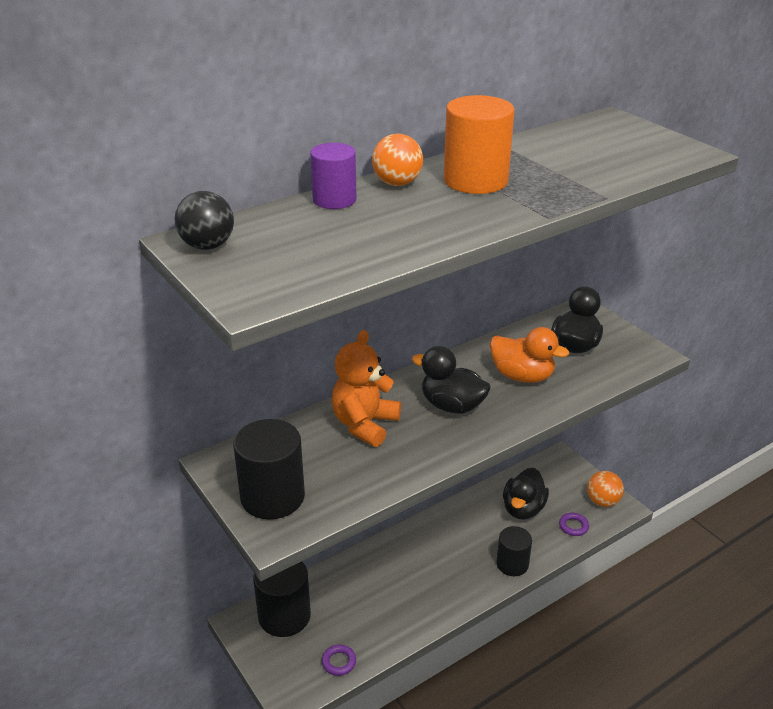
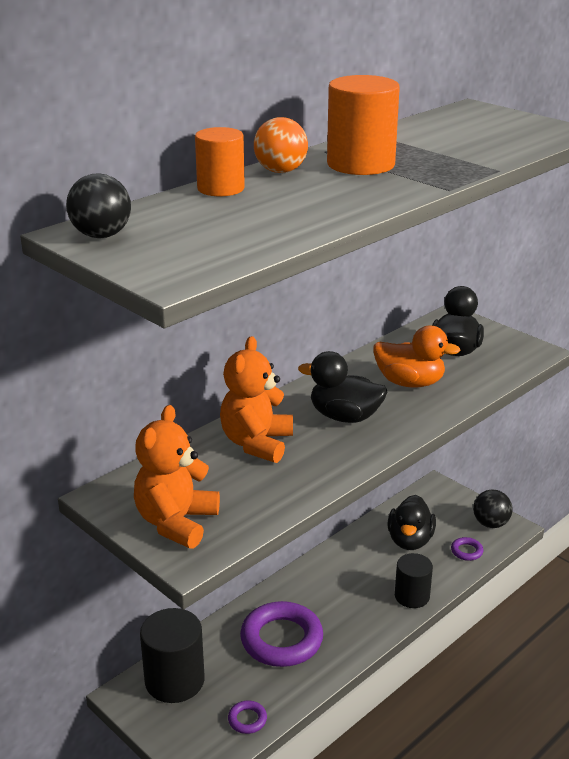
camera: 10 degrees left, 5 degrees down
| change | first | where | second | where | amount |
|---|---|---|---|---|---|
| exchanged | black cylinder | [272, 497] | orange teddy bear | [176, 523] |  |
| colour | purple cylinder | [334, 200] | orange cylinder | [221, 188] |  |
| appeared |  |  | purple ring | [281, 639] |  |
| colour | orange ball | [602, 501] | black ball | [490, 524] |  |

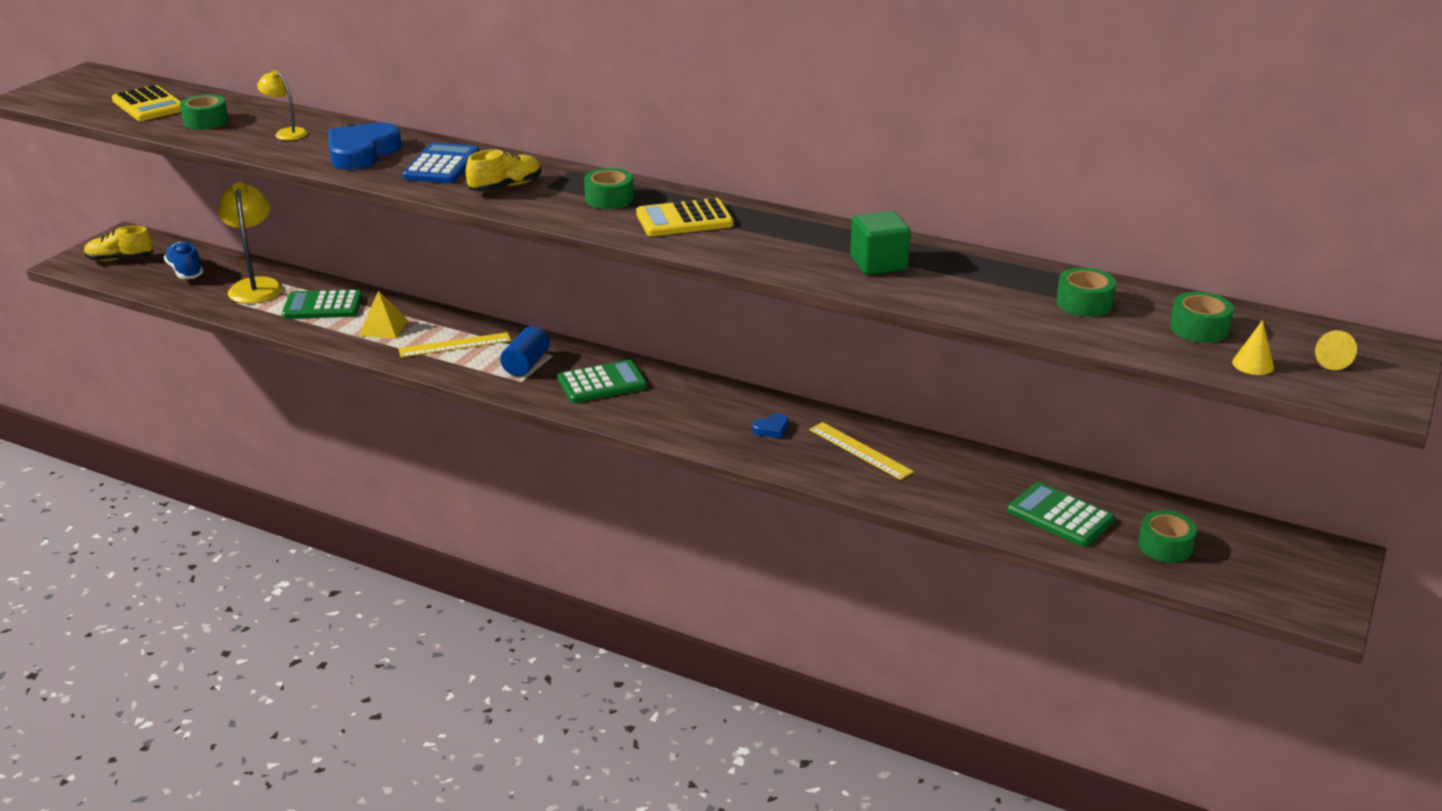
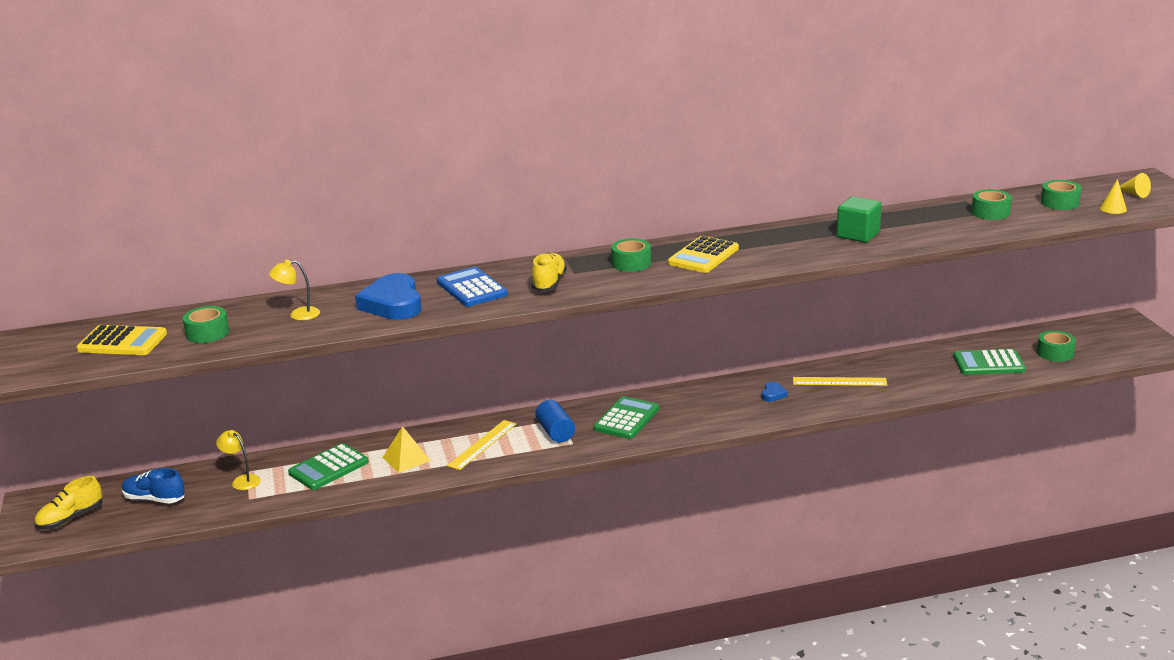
camera: 40 degrees left, 5 degrees down
| change | first | where | second | where | amount |
|---|---|---|---|---|---|
| size | yellow lamp | [256, 286] |  | [242, 480] | x0.54 |

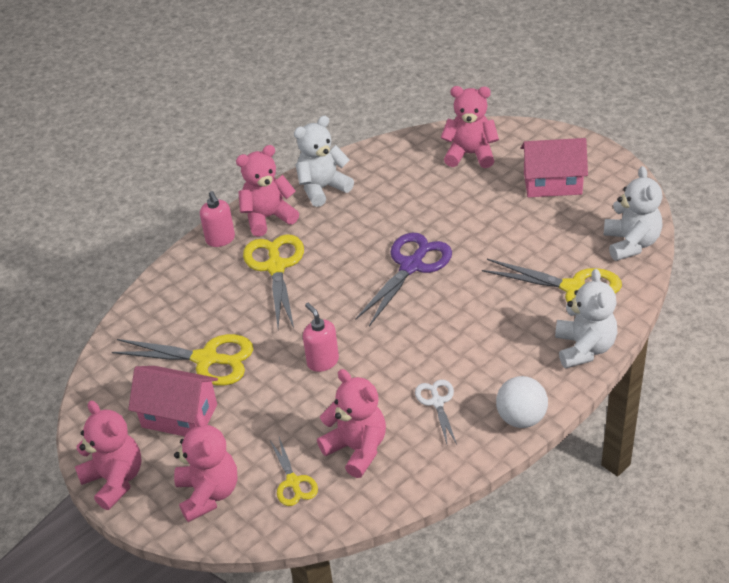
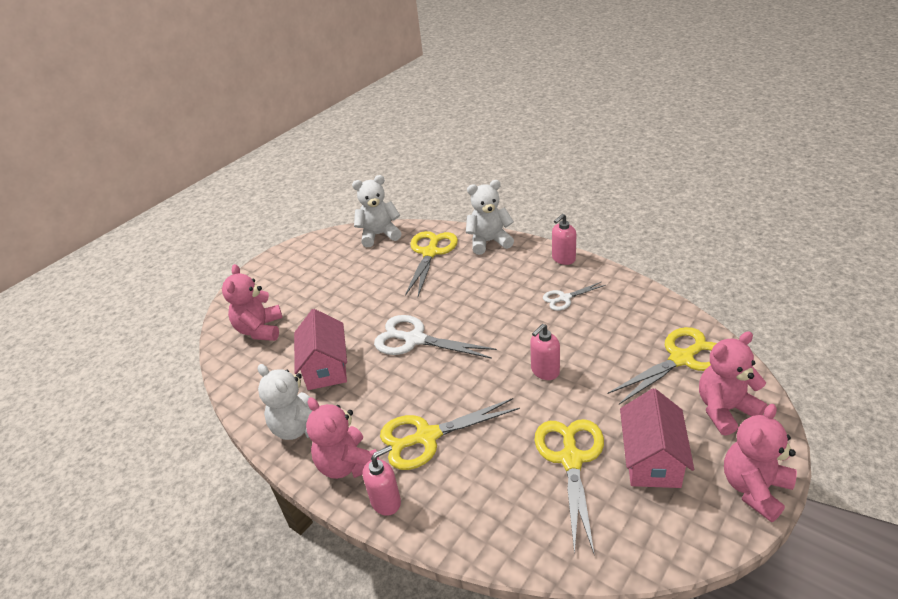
camera: 100 degrees left, 5 degrees down
| change | first | where | second | where | amount |
|---|---|---|---|---|---|
| relocated | pink house | [552, 183] |  | [326, 367] |  |
| colour | purple scissors | [411, 266] | white scissors | [415, 339] |  |
| exchanged | white ball | [521, 418] | pink soap dispenser | [563, 259] |  |
| size | yellow scissors | [293, 482] |  | [681, 359] | x1.79 |
| missing | pink teddy bear | [357, 449] |  |  |  |

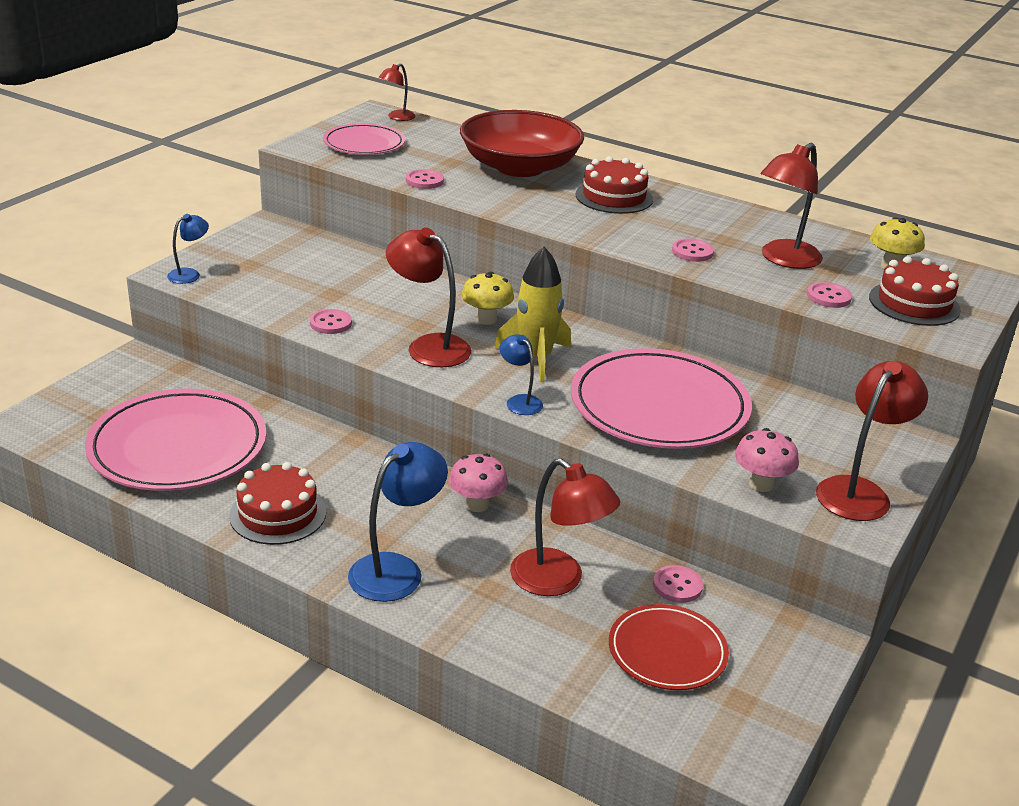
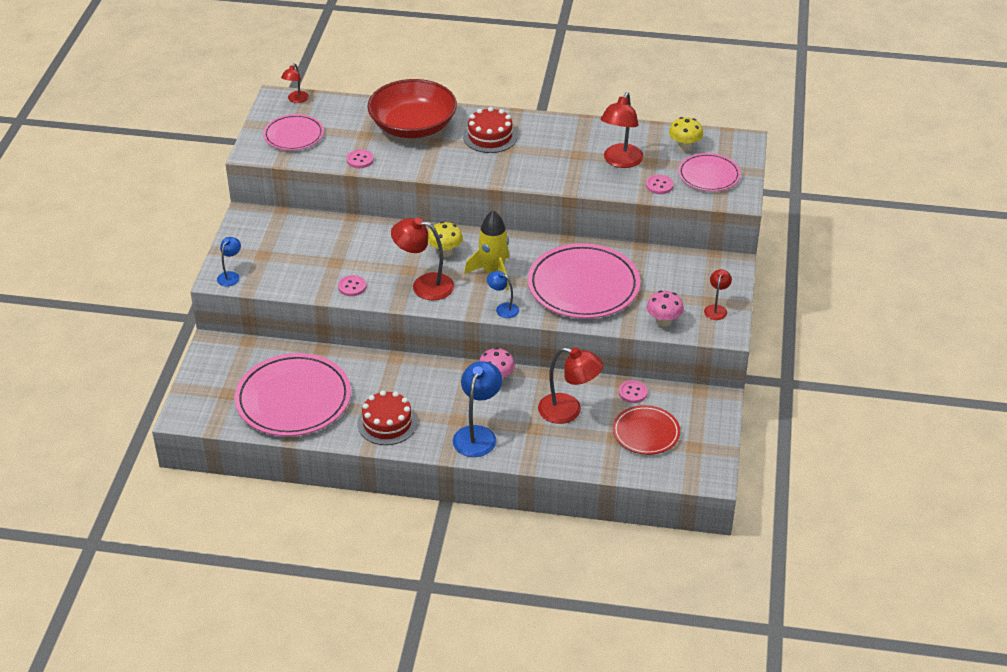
camera: 20 degrees left, 10 degrees up
| change | first | where | second | where | amount |
|---|---|---|---|---|---|
| exchanged | red cake | [914, 303] | pink plate | [709, 175] |  |
| size | red lamp | [859, 491] |  | [716, 309] | x0.55 |
| missing | pink button | [692, 252] |  |  |  |

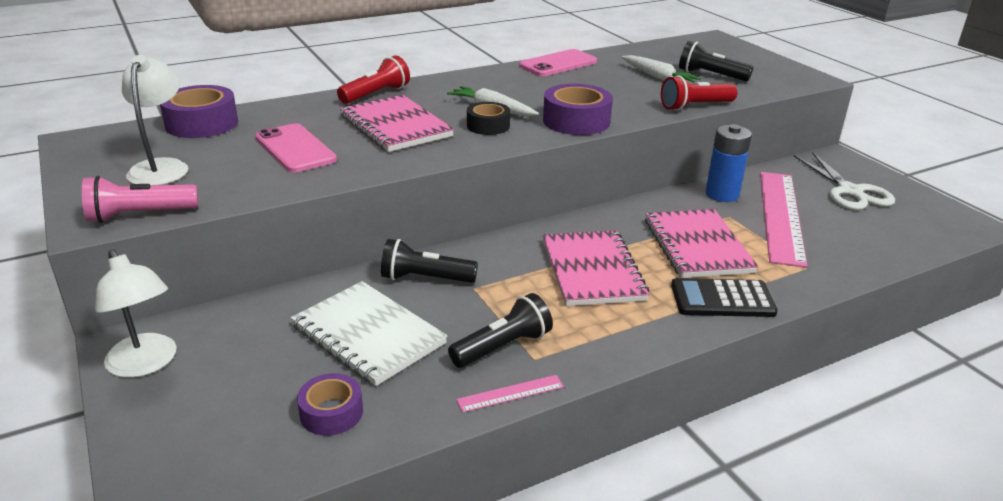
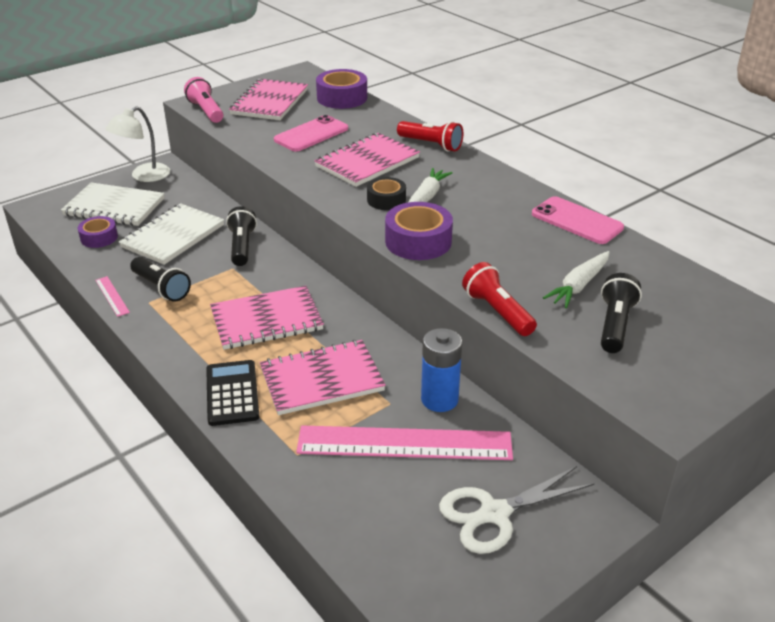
camera: 80 degrees right, 5 degrees up
| change | first | where | second | where | amount |
|---|---|---|---|---|---|
| appeared |  |  | white notebook | [114, 207] |  |
| exchanged | white lamp | [162, 167] | pink notebook | [270, 102] |  |

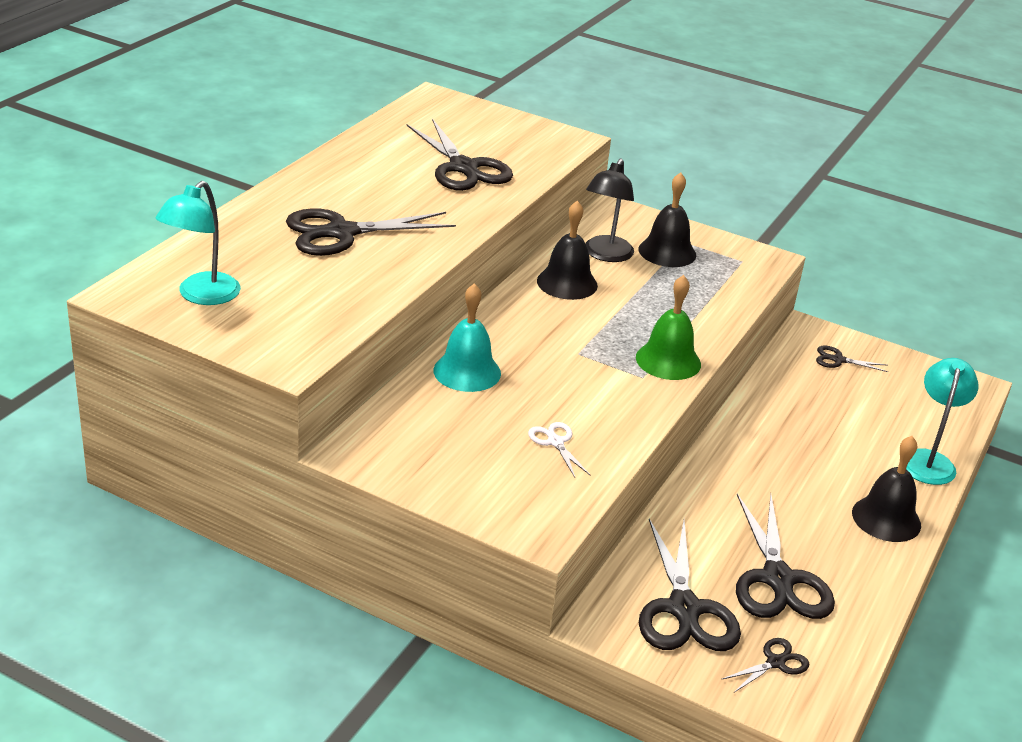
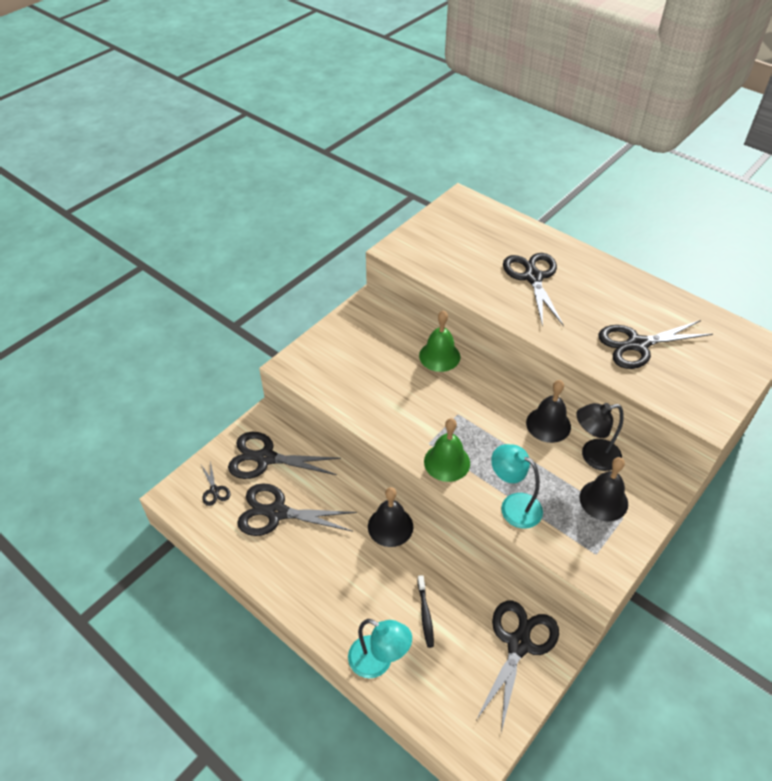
camera: 105 degrees right, 15 degrees up
| change | first | where | second | where | amount |
|---|---|---|---|---|---|
| relocated | black bell | [886, 518] |  | [390, 526] |  |
| appeared |  |  | black toothbrush | [425, 614] |  |
| colour | turquoise bell | [467, 371] | green bell | [439, 356] |  |
| size | black scissors | [838, 360] |  | [518, 644] | x2.11 |
| relocated | turquoise lamp | [201, 296] |  | [513, 505] |  |
| spun | black lamp | [605, 255] |  | [593, 456] | 45 degrees counterclockwise |
| missing | white scissors | [555, 442] |  |  |  |

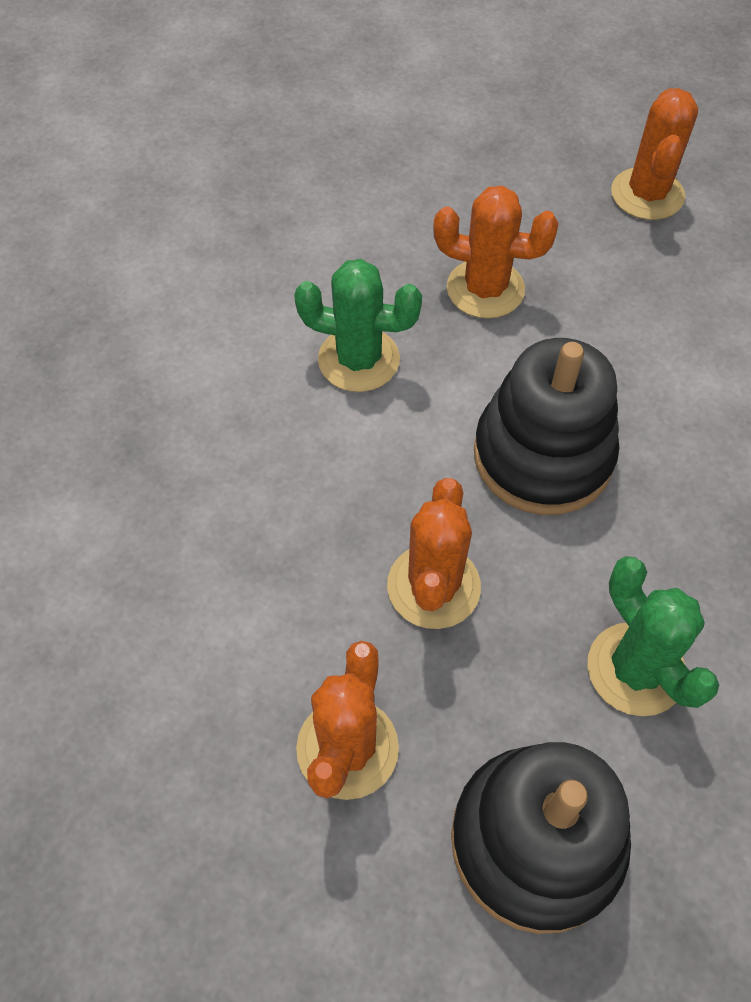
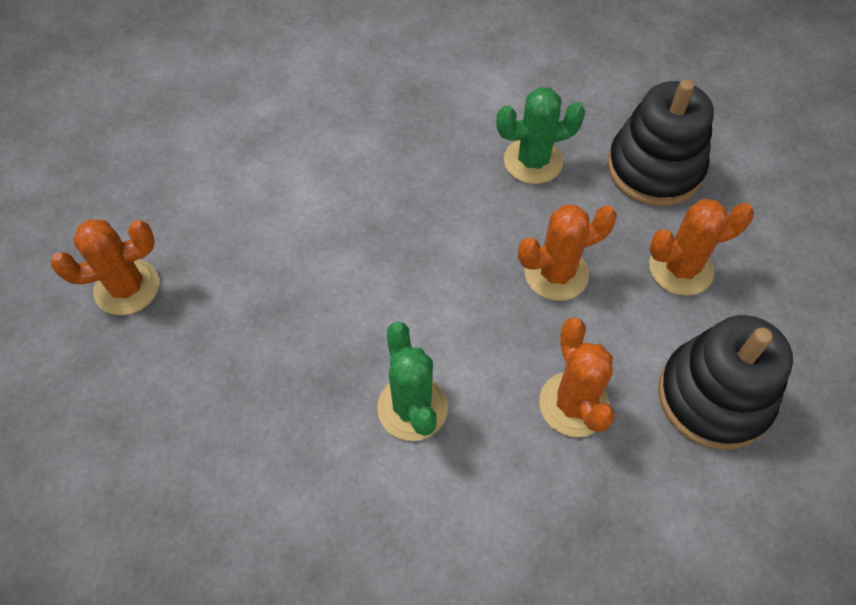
camera: 120 degrees left, 0 degrees up
| change | first | where | second | where | amount |
|---|---|---|---|---|---|
| spun | green cactus | [635, 669] |  | [533, 161] | 45 degrees clockwise |
| relocated | orange cactus | [485, 289] |  | [574, 404] |  |
| relocated | black stacking toy | [542, 455] |  | [713, 397] |  |

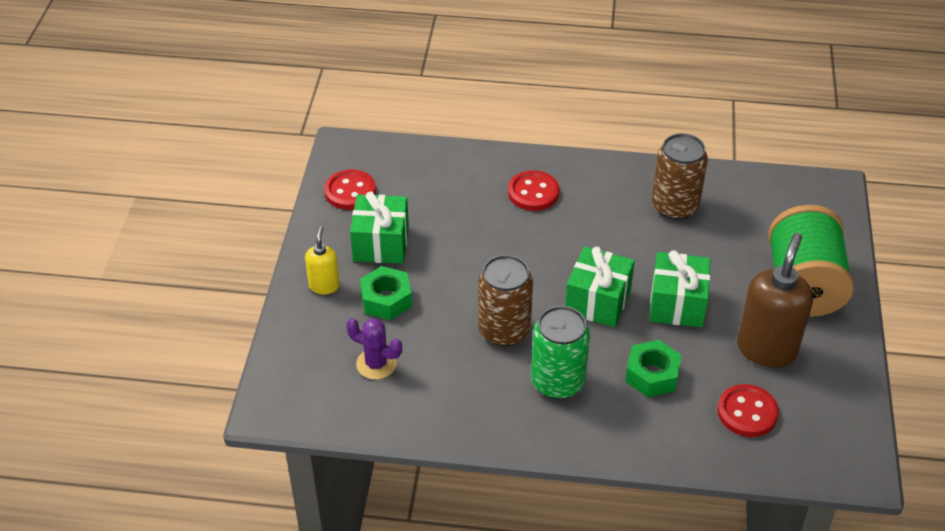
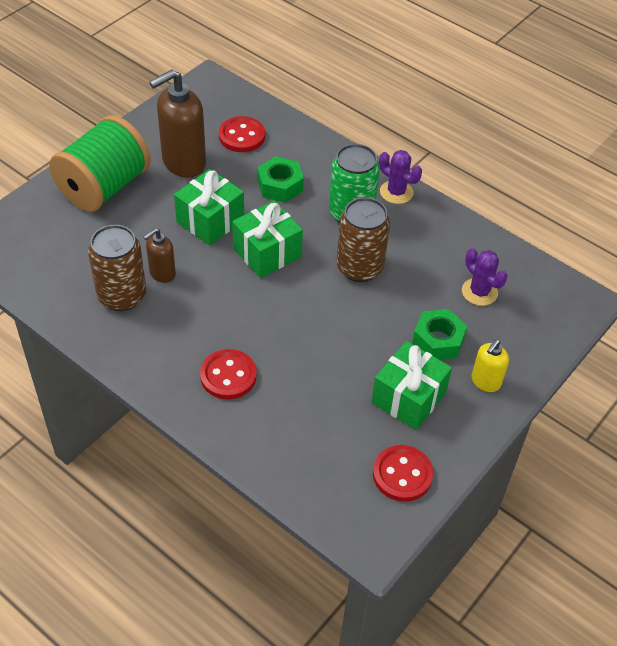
camera: 150 degrees left, 5 degrees up
| change | first | where | second | where | amount |
|---|---|---|---|---|---|
| appeared |  |  | brown soap dispenser | [162, 273] |  |
| appeared |  |  | purple cactus | [396, 192] |  |

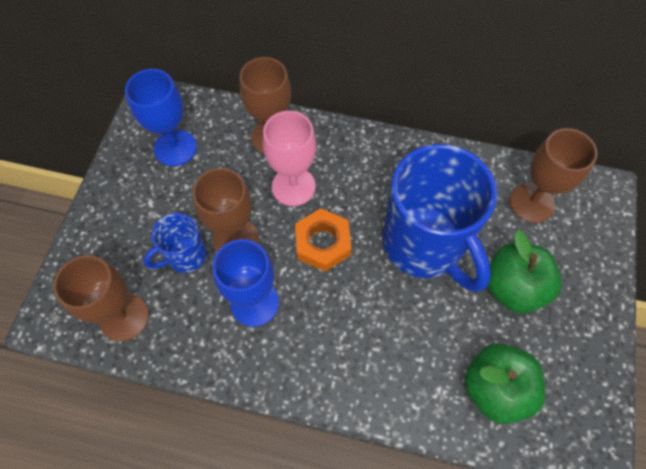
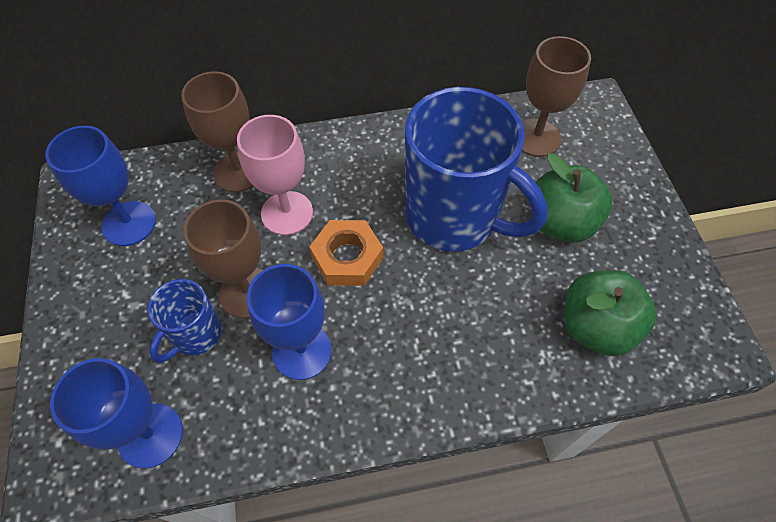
camera: 25 degrees left, 5 degrees down
| change | first | where | second | where | amount |
|---|---|---|---|---|---|
| colour | brown goblet | [124, 317] | blue goblet | [150, 435] |  |

